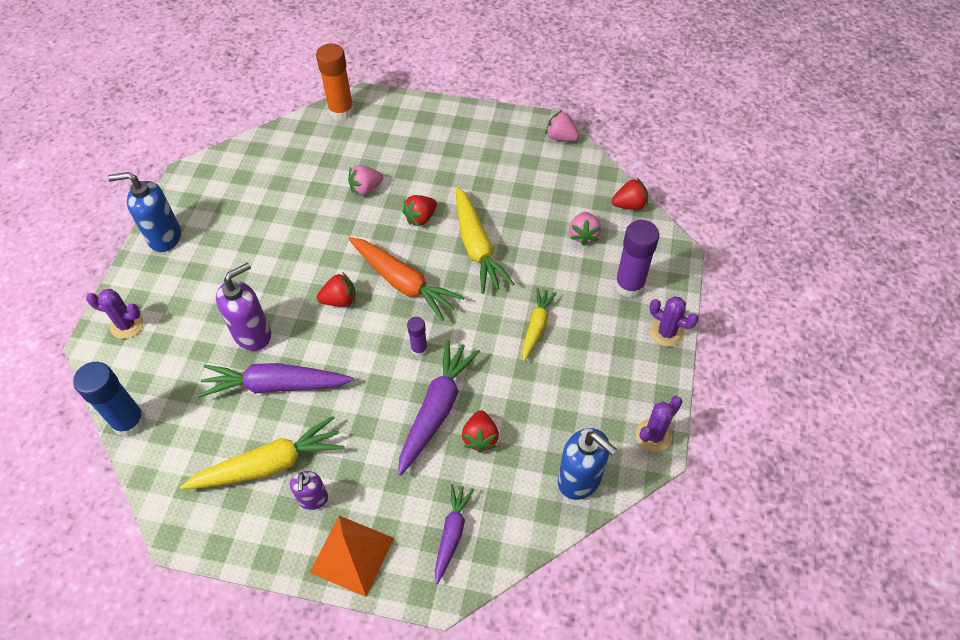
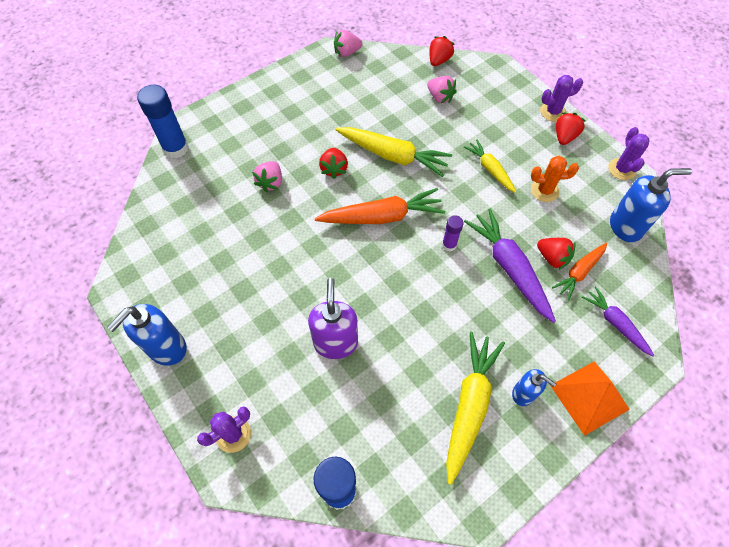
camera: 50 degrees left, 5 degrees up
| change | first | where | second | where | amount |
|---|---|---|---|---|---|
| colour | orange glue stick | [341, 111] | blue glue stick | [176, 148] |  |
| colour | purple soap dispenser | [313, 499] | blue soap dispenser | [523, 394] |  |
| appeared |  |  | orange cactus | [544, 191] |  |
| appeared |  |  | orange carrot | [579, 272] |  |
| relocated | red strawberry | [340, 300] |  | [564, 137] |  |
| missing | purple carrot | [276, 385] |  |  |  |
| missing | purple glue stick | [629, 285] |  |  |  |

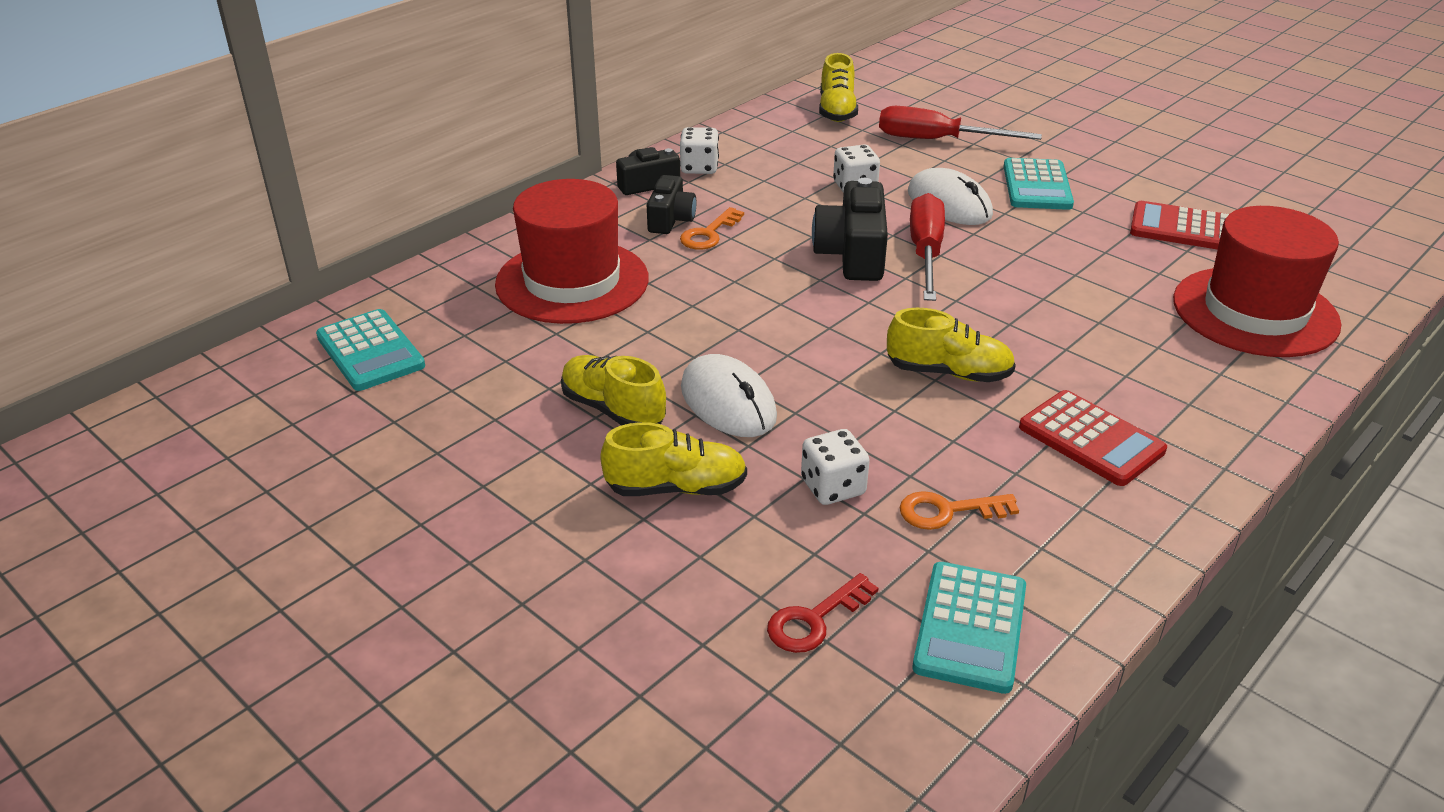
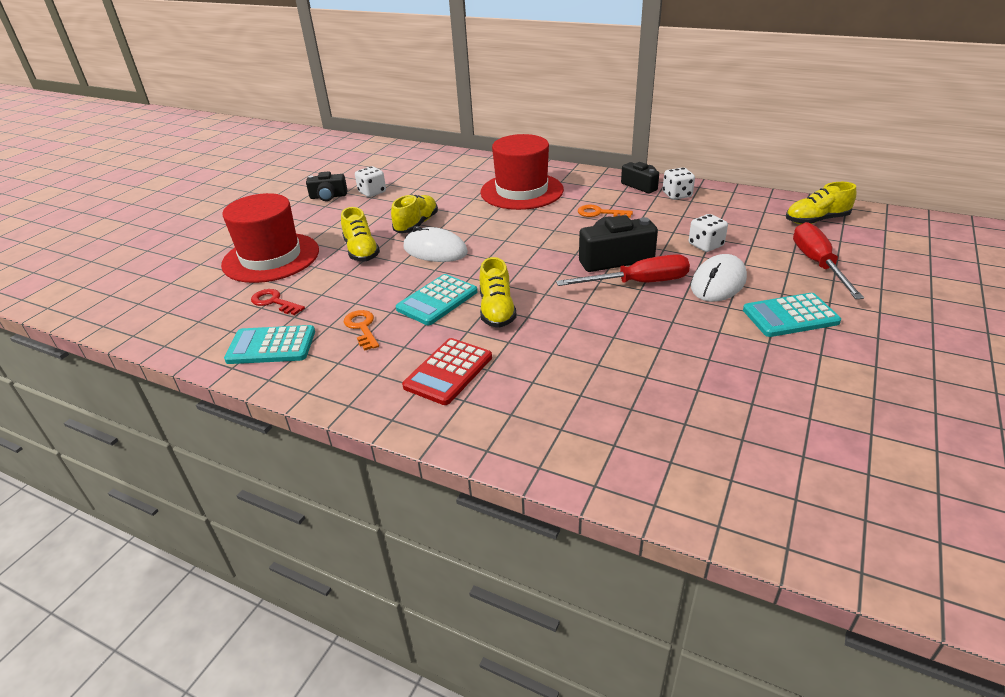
camera: 75 degrees right, 0 degrees up
| change | first | where | second | where | amount |
|---|---|---|---|---|---|
| relocated | red hat | [1255, 312] |  | [271, 257] |  |
| relocated | black camera | [671, 219] |  | [328, 196] |  |
| relocated | white dice | [833, 487] |  | [372, 192] |  |
| relocated | turquoise calculator | [370, 351] |  | [437, 300] |  |
| spun | white mouse | [728, 402] |  | [435, 250] | 75 degrees clockwise |
| missing | red calculator | [1182, 228] |  |  |  |

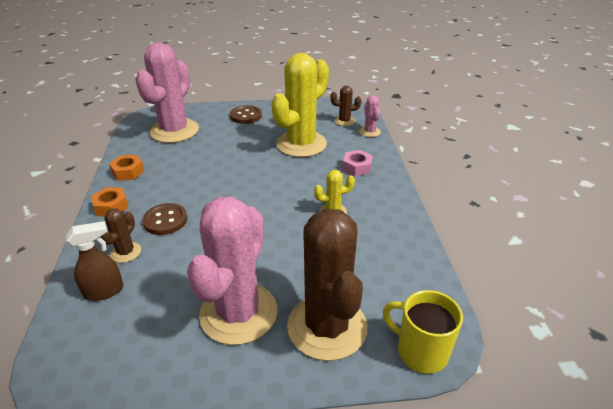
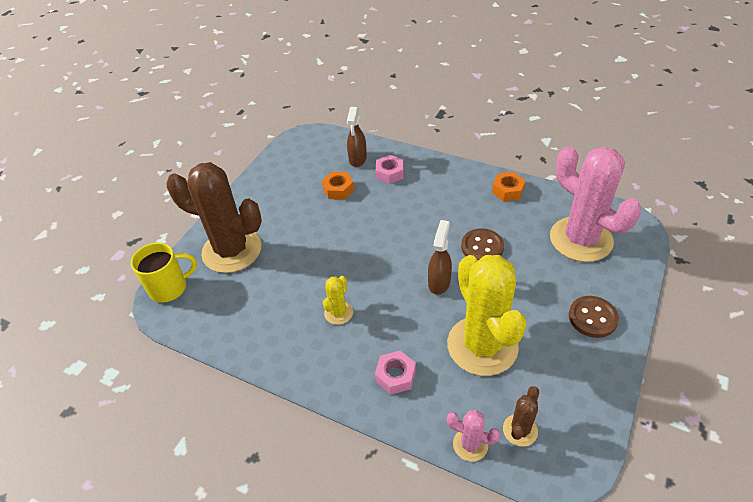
camera: 125 degrees right, 10 degrees up
| change | first | where | second | where | amount |
|---|---|---|---|---|---|
| relocated | orange nut | [111, 206] |  | [338, 189] |  |
| exchanged | brown cactus | [126, 252] | pink nut | [389, 173] |  |
| appeared |  |  | brown spray bottle | [439, 282] |  |
| relocated | brown button | [165, 220] |  | [482, 247] |  |
| missing | pink cactus | [238, 313] |  |  |  |

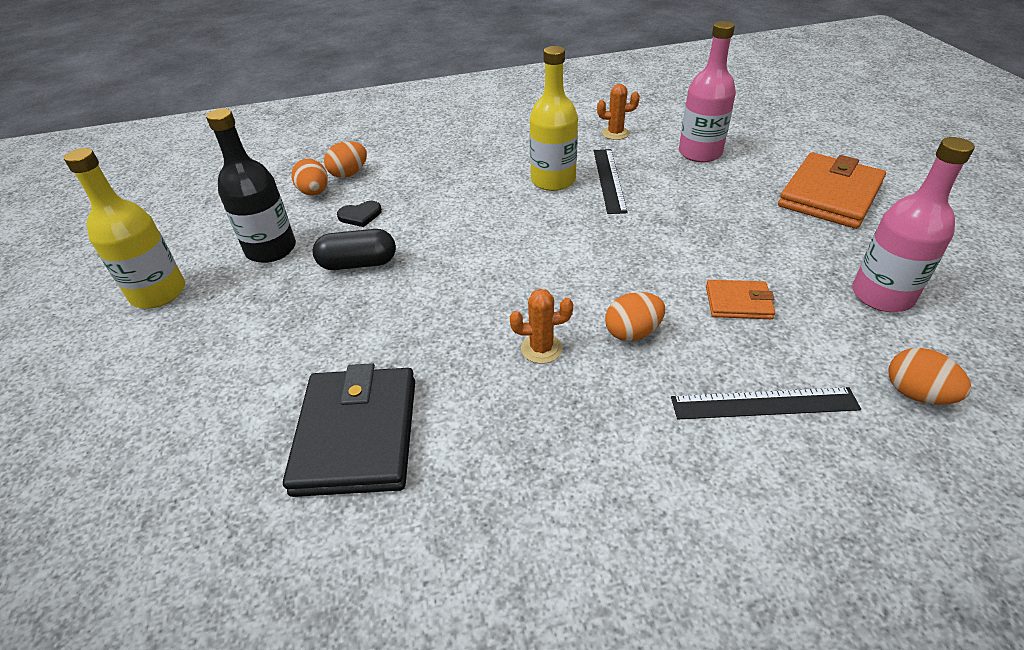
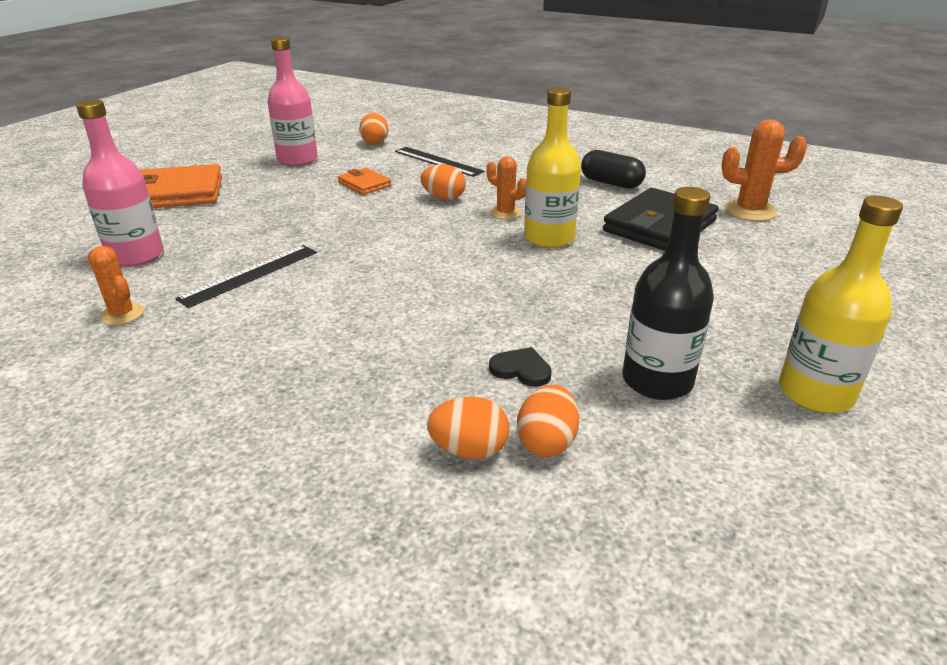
camera: 140 degrees left, 10 degrees down
| change | first | where | second | where | amount |
|---|---|---|---|---|---|
| relocated | yellow bottle | [553, 180] |  | [549, 238] |  |
| relocated | black capsule | [358, 264] |  | [611, 183] |  |
| appeared |  |  | orange cactus | [749, 211] |  |

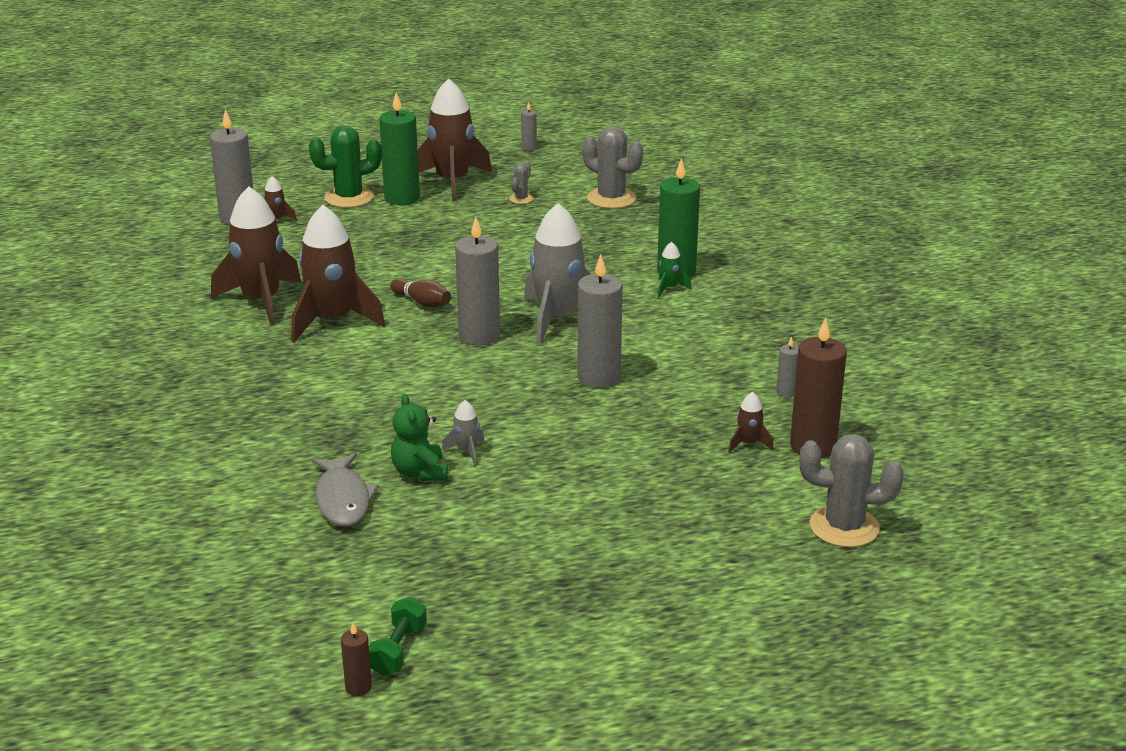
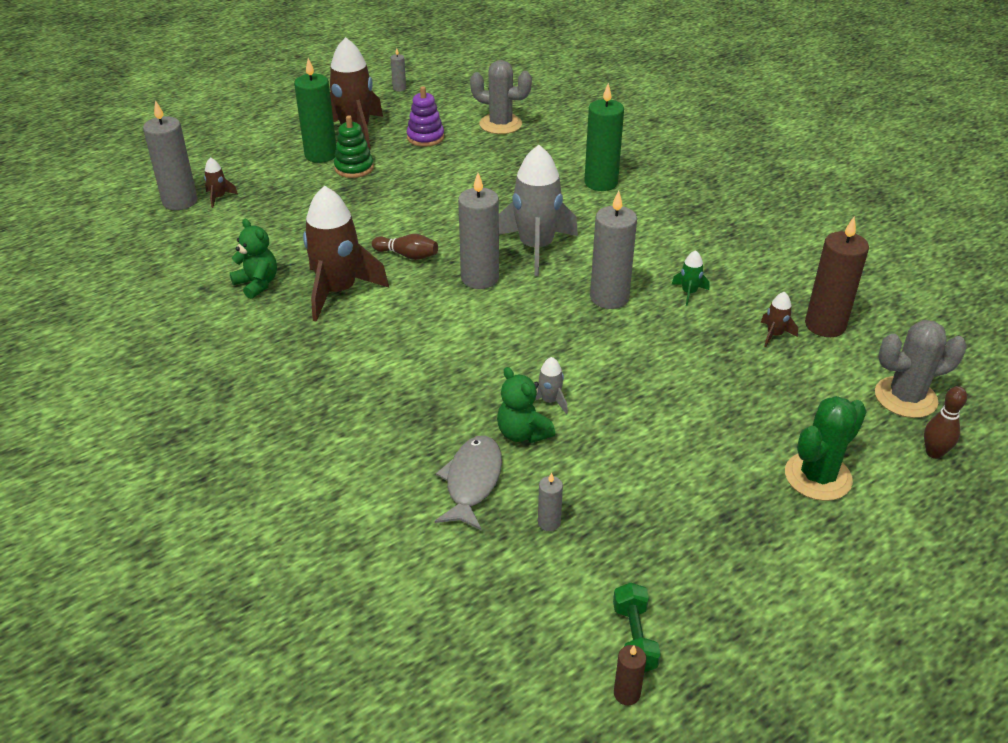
camera: 20 degrees left, 10 degrees up
| change | first | where | second | where | amount |
|---|---|---|---|---|---|
| exchanged | brown rocket | [261, 301] | green teddy bear | [257, 284] |  |
| appeared |  |  | green stacking toy | [354, 168] |  |
| exchanged | grey cactus | [521, 199] | purple stacking toy | [425, 137] |  |
| spun | grey fish | [343, 499] |  | [472, 481] | 135 degrees counterclockwise |
| relocated | grey candle | [786, 392] |  | [549, 522] |  |
| relocated | green rocket | [669, 288] |  | [689, 293] |  |
| relocated | green cactus | [349, 198] |  | [818, 477] |  |
| appeared |  |  | brown bowling pin | [934, 453] |  |

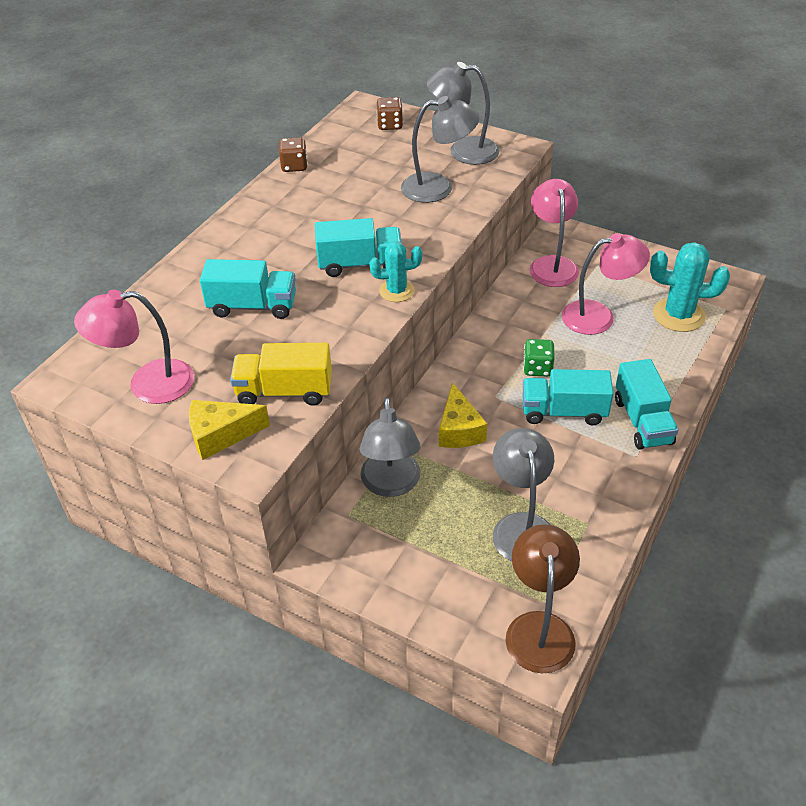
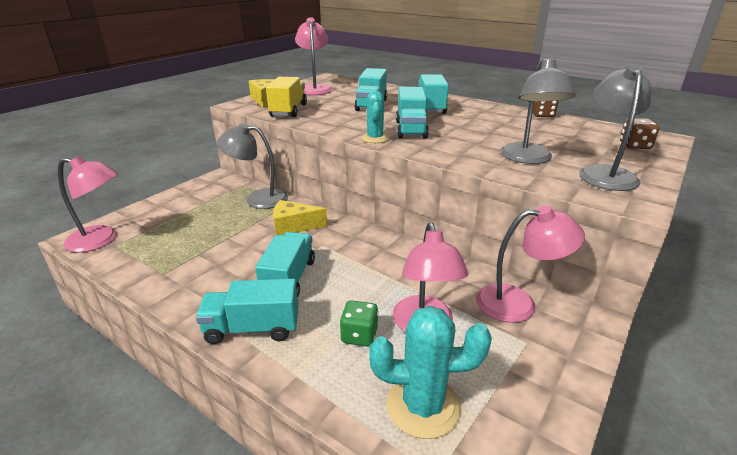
camera: 95 degrees right, 15 degrees down
| change | first | where | second | where | amount |
|---|---|---|---|---|---|
| colour | brown lamp | [539, 628] | pink lamp | [101, 240] |  |
| relocated | green dice | [537, 368] |  | [359, 335] |  |
| spun | turquoise cactus | [678, 315] |  | [423, 406] | 75 degrees clockwise |
| appeared |  |  | turquoise truck | [430, 107] |  |
| missing | grey lamp | [521, 526] |  |  |  |

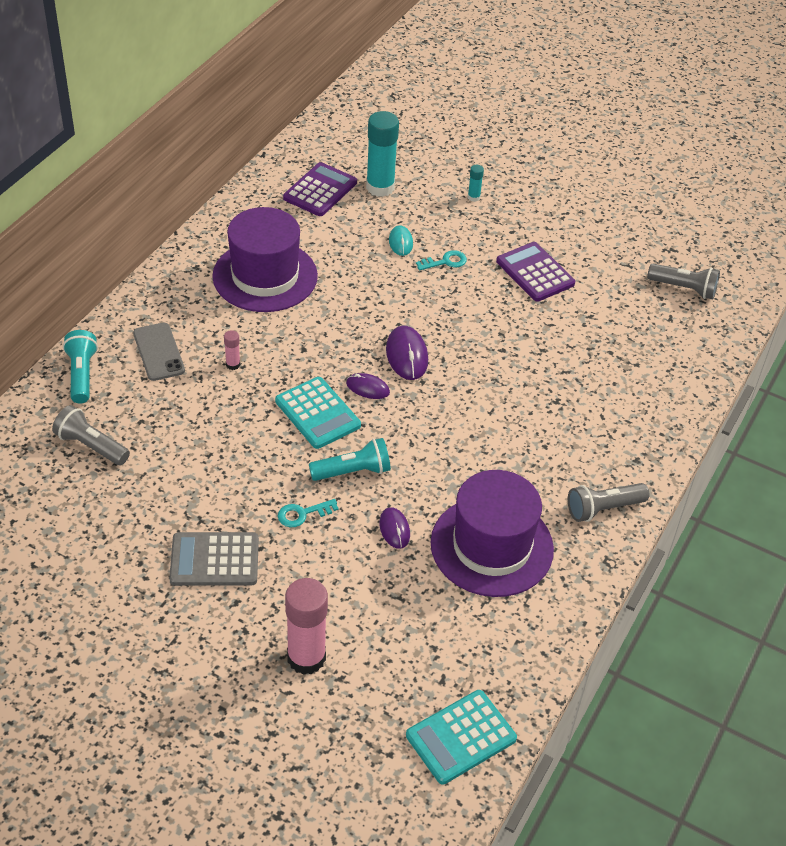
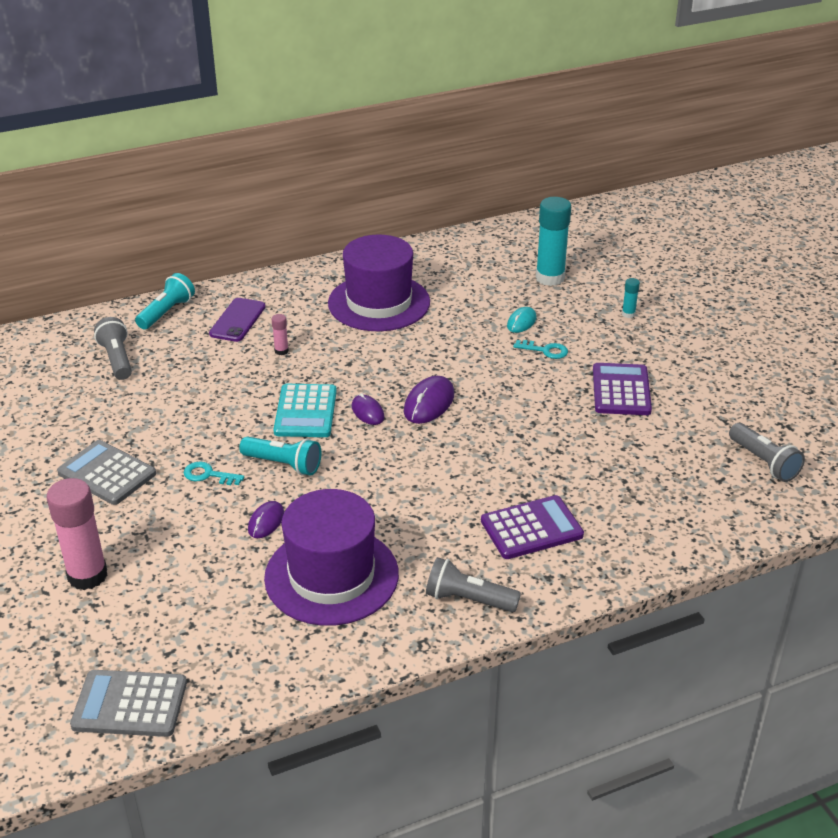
camera: 40 degrees right, 10 degrees down
| change | first | where | second | where | amount |
|---|---|---|---|---|---|
| colour | turquoise calculator | [460, 737] | grey calculator | [130, 704] |  |
| colour | grey phone | [158, 352] | purple phone | [237, 320] |  |
| relocated | purple calculator | [320, 190] |  | [531, 528] |  |

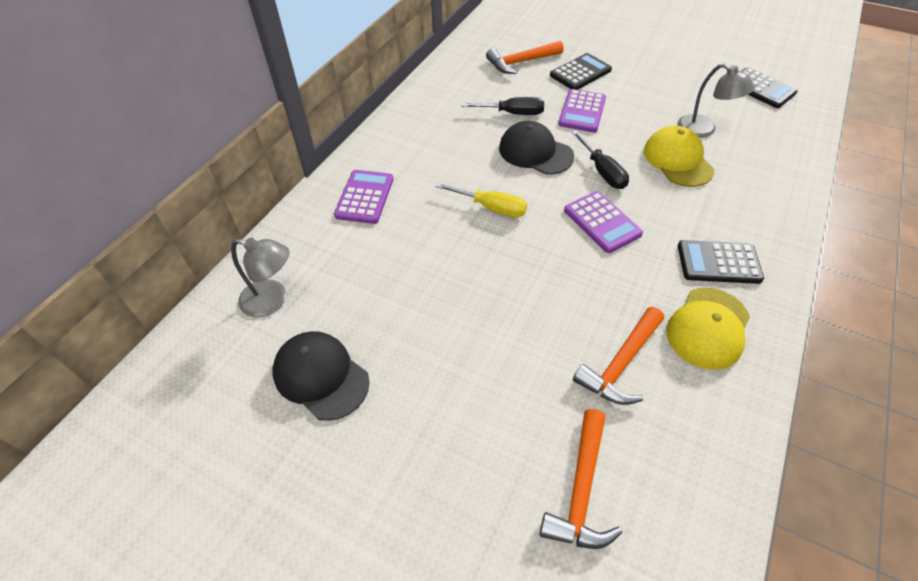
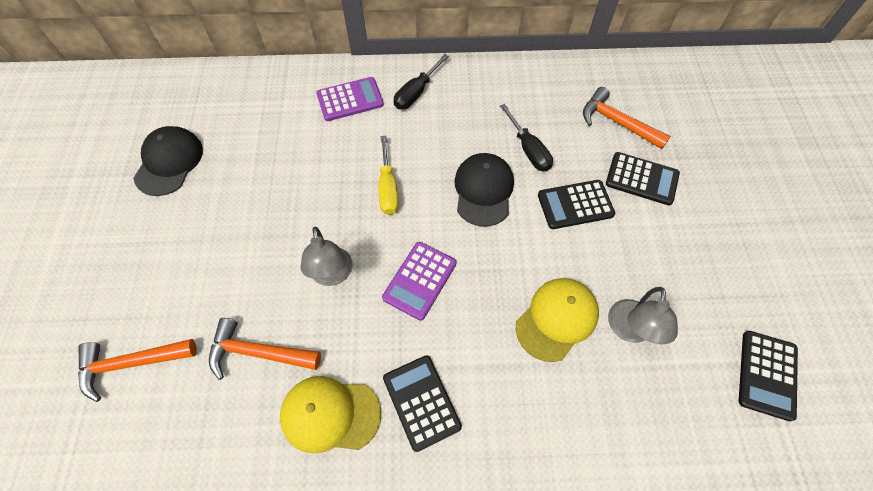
camera: 60 degrees right, 10 degrees up
| change | first | where | second | where | amount |
|---|---|---|---|---|---|
| relocated | grey lamp | [272, 300] |  | [332, 275] |  |
| relocated | black screwdriver | [602, 171] |  | [416, 92] |  |
| colour | purple calculator | [582, 111] | black calculator | [575, 205] |  |

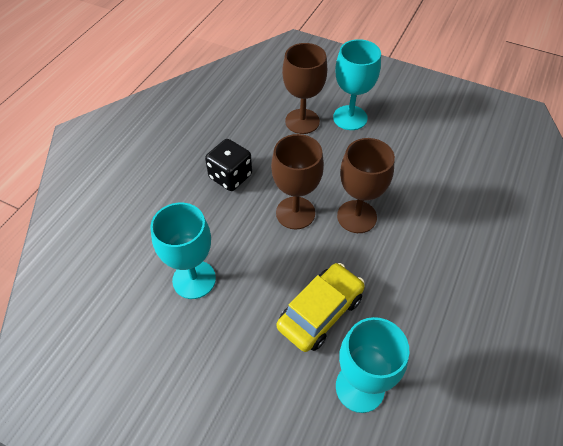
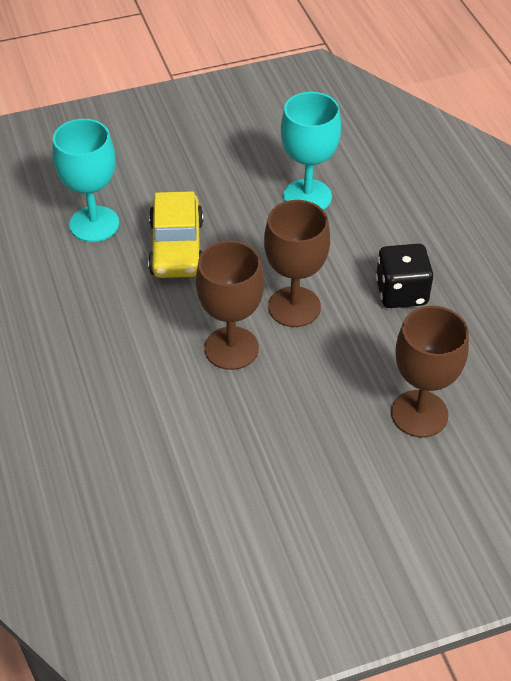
camera: 135 degrees right, 5 degrees down
| change | first | where | second | where | amount |
|---|---|---|---|---|---|
| missing | turquoise goblet | [350, 118] |  |  |  |

